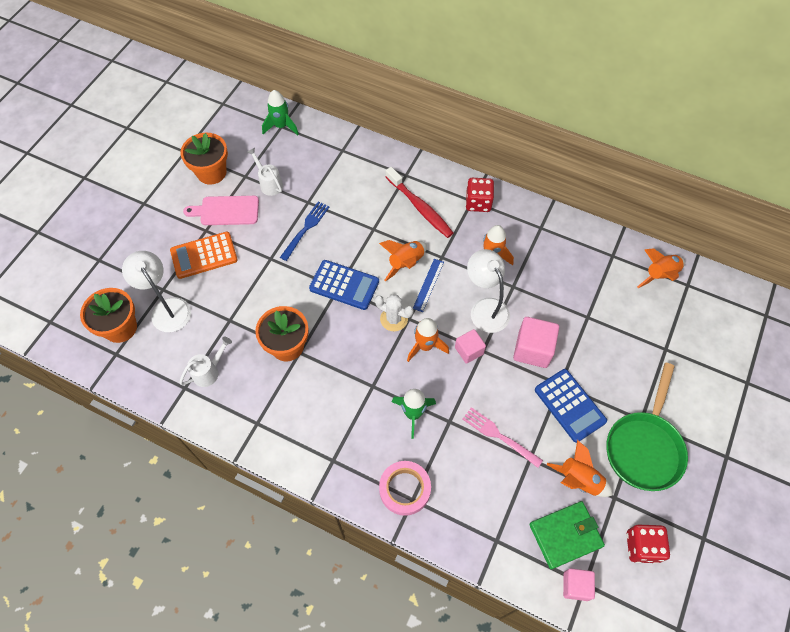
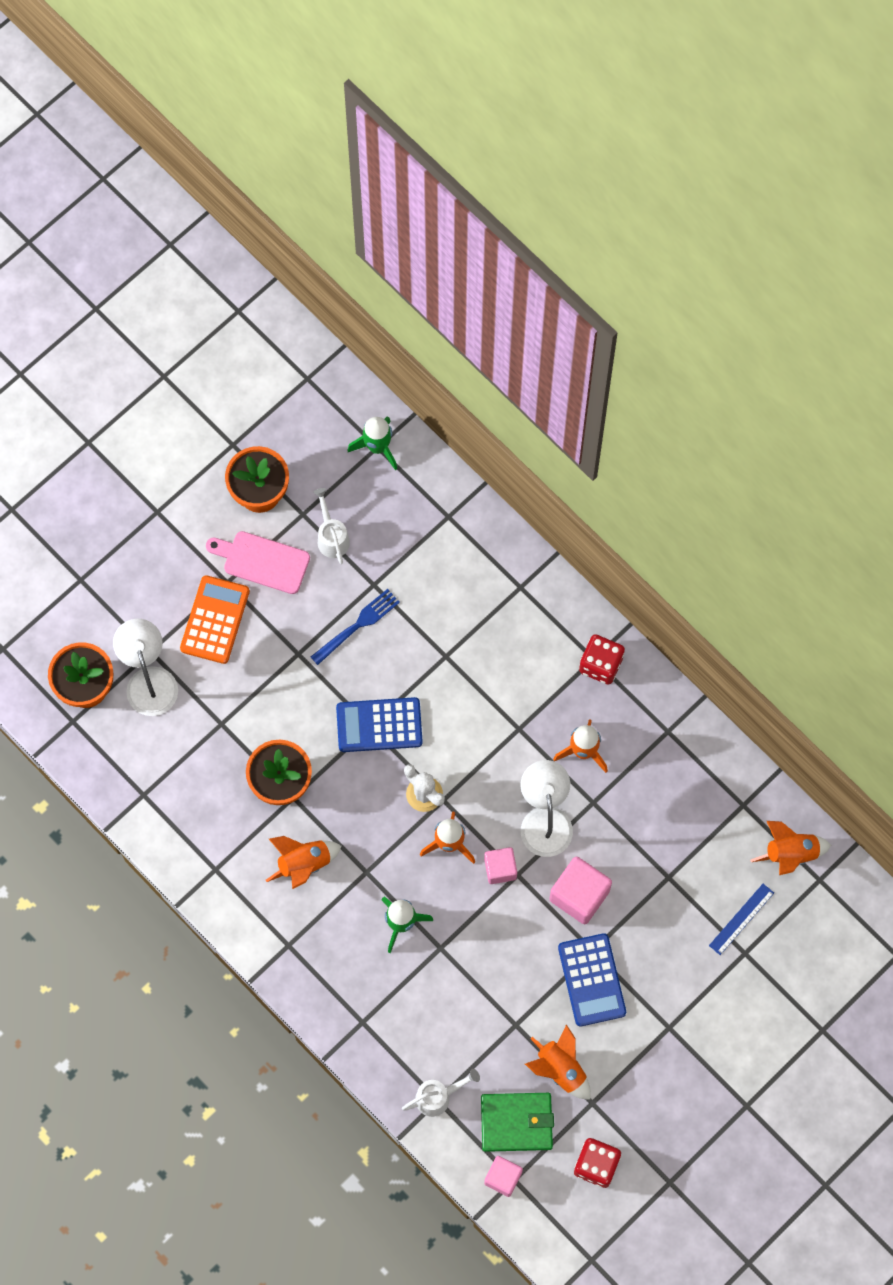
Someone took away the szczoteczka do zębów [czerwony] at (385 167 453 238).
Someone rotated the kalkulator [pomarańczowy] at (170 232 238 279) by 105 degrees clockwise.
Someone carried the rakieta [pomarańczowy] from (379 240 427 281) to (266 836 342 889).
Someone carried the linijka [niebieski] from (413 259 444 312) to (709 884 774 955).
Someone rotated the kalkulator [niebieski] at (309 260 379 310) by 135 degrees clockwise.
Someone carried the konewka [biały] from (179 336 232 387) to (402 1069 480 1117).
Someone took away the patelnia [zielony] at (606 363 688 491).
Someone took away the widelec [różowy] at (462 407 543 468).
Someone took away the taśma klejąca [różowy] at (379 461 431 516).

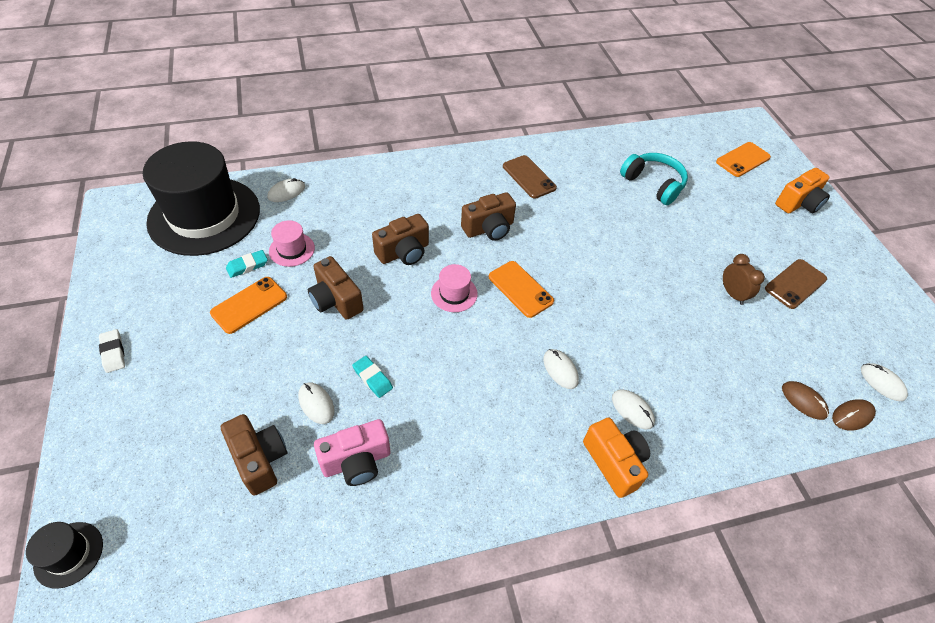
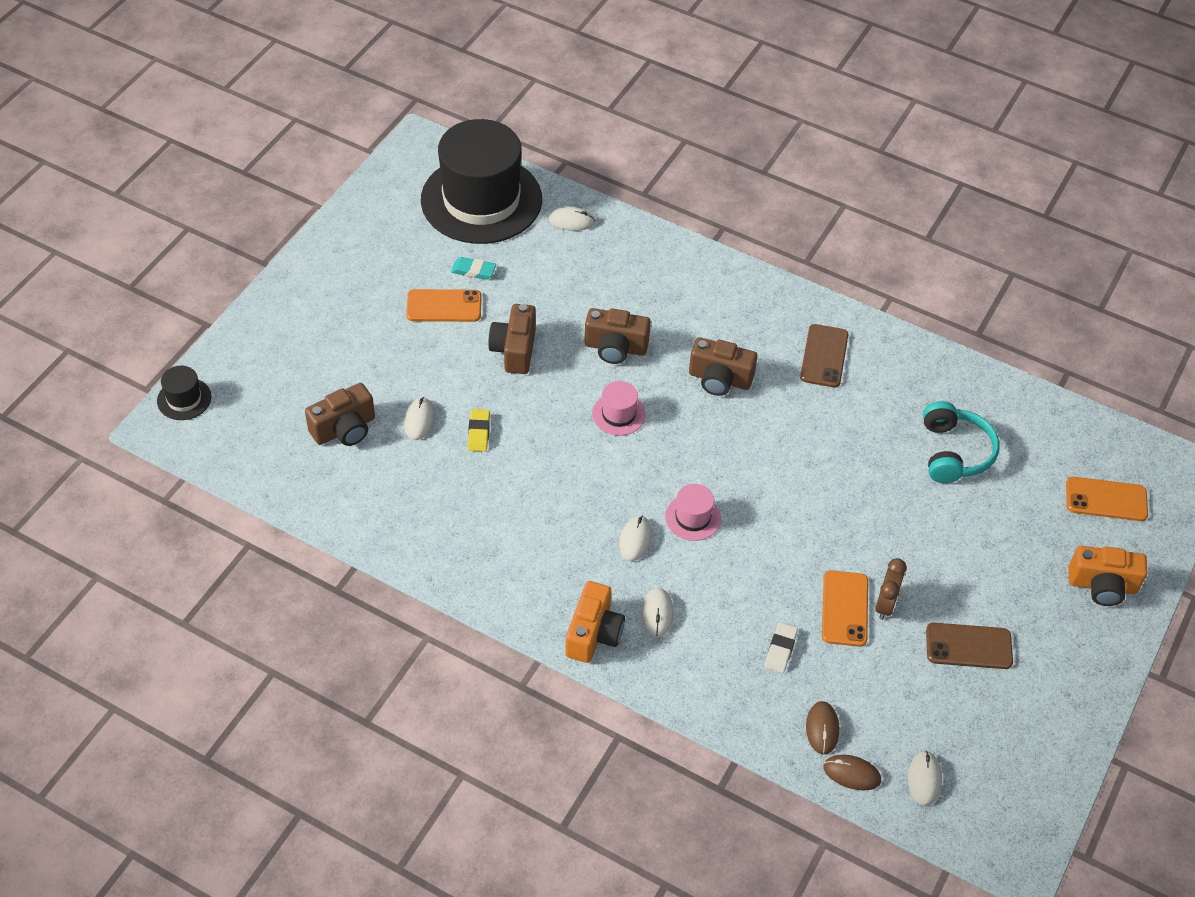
Someone carried the kapelusz [różowy] from (269 220 315 267) to (665 484 721 541).
Someone carried the telefon [pomarańczowy] from (489 261 554 318) to (822 570 868 647).
Someone carried the gumka do mazania [biały] from (99 329 125 373) to (765 622 798 673).
Someone repainted the gumka do mazania [turkusowy] at (352 356 393 398), which became the gumka do mazania [żółty] at (468 409 490 452).
Someone rotated the aparat fotograficzny [brązowy] at (221 414 287 496) by 45 degrees clockwise.
Someone took away the aparat fotograficzny [różowy] at (314 419 390 486).

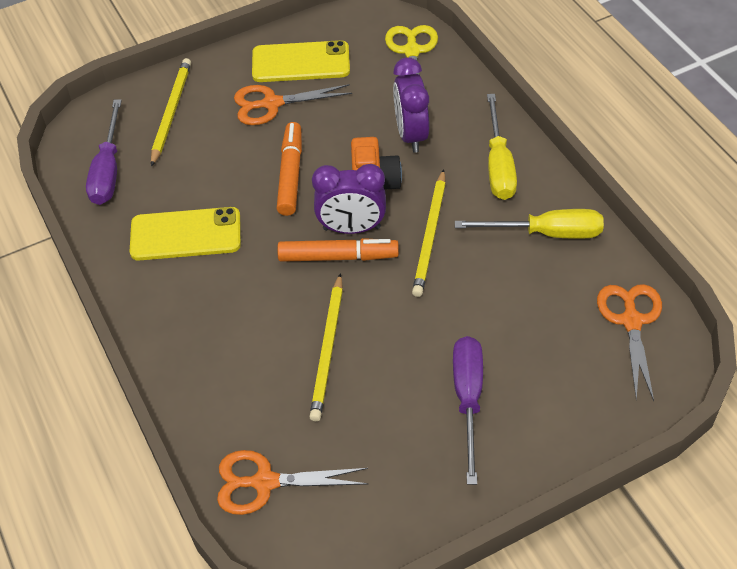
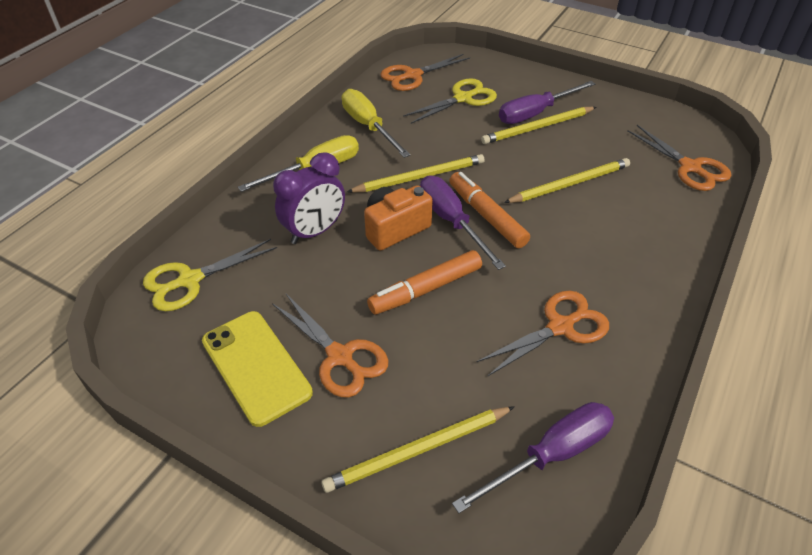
Someone swapped the budzik [fioletowy] at (312 164 386 234) for the śrubokręt [fioletowy] at (420 176 506 270).
Someone swapped the telefon [żółty] at (130 207 241 260) for the nożyczki [pomarańczowy] at (477 291 609 377).
Someone put down the nożyczki [żółty] at (403 78 497 124).
Someone put down the ołówek [żółty] at (481 107 596 144).

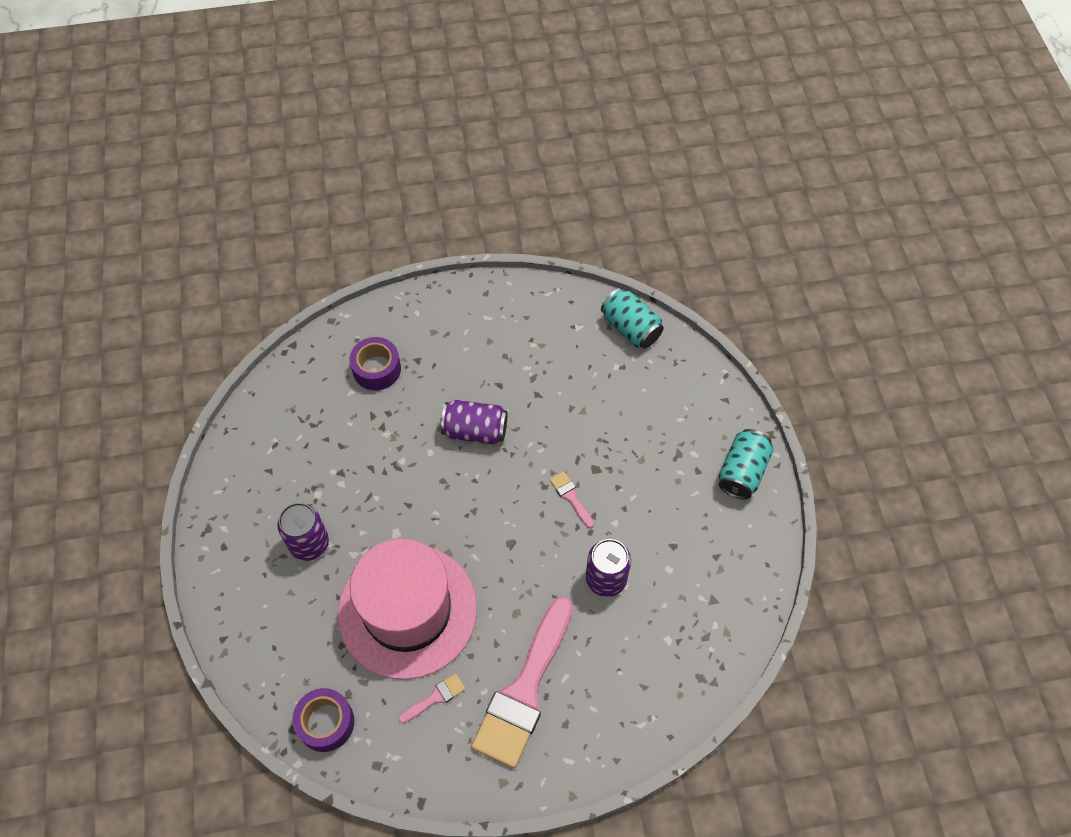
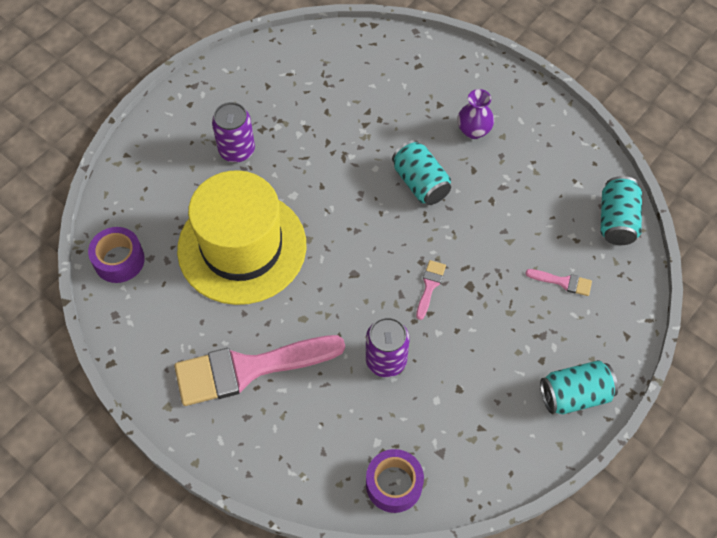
Someone carried the taśma klejąca [fioletowy] from (349 337 401 390) to (366 449 424 513).
Someone repainted the puszka [fioletowy] at (441 400 508 445), which became the puszka [turkusowy] at (392 140 451 205).
Someone repainted the kapelusz [różowy] at (338 539 477 680), which became the kapelusz [żółty] at (177 170 306 305).
Someone carried the pędzel [różowy] from (398 673 466 723) to (525 269 592 296).
Someone put down the wazon [fioletowy] at (457 89 494 139).

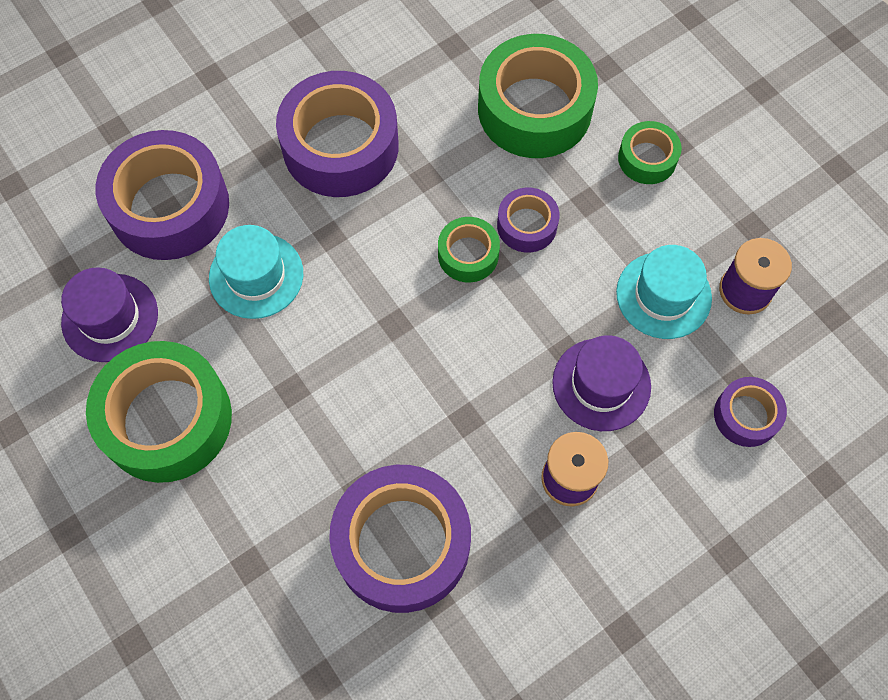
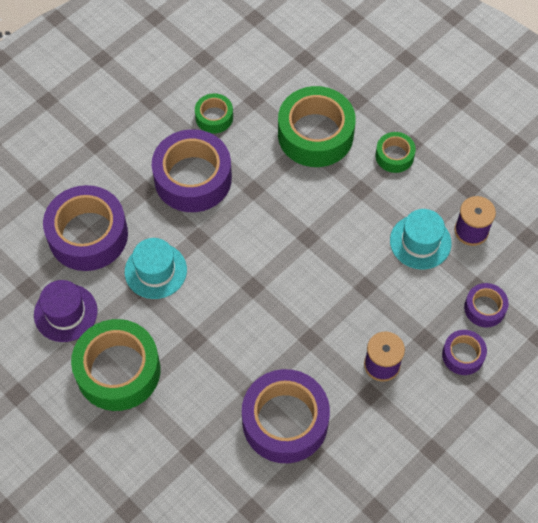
Someone carried the taśma klejąca [fioletowy] from (497 188 560 253) to (442 330 487 375).
Someone carried the taśma klejąca [zielony] from (438 217 500 282) to (195 93 233 134).
Someone took away the kapelusz [fioletowy] at (552 335 651 431).

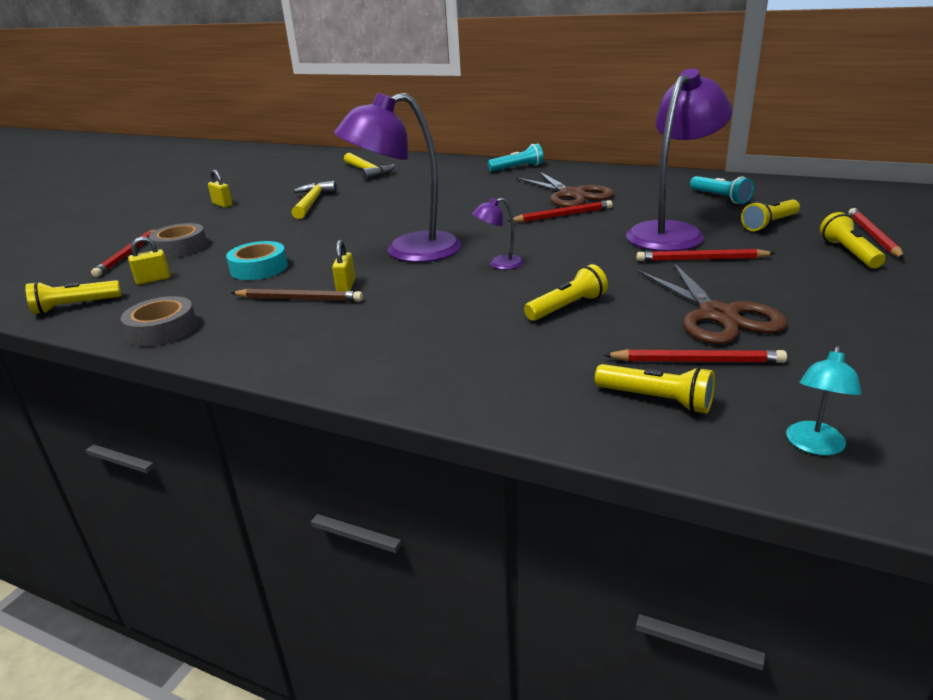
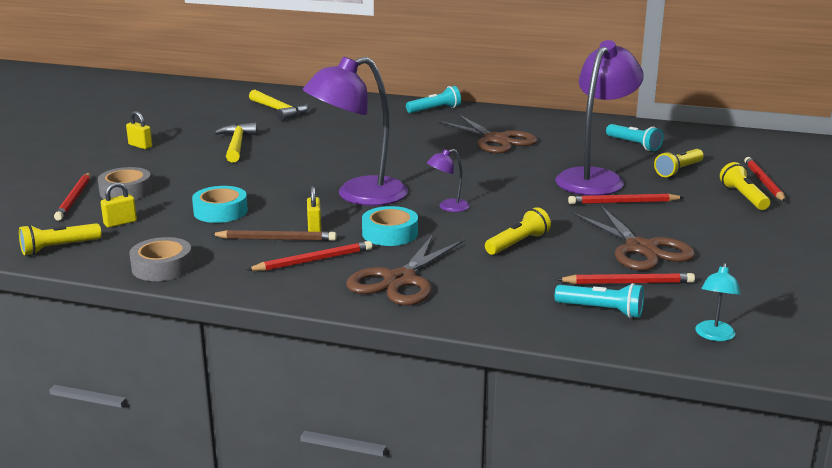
Someone carried the ołówek [czerwony] from (508 200 613 223) to (247 241 372 271).
Someone repainted the latarka [żółty] at (595 364 715 414), which became the latarka [turkusowy] at (555 283 644 318).
Someone put down the taśma klejąca [turkusowy] at (362 206 418 246).
Someone put down the nożyczki [brązowy] at (346 234 465 305).

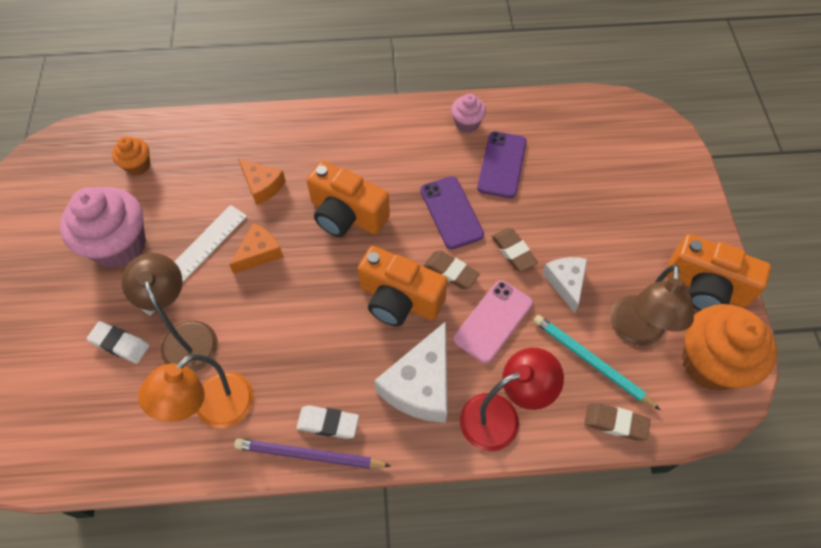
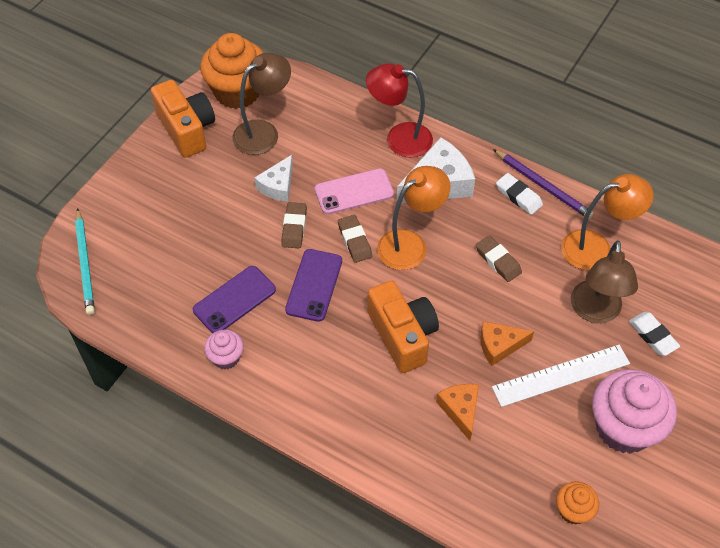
Someone swapped the aparat fotograficzny [pomarańczowy] at (358 246 448 327) for the lampka [pomarańczowy] at (377 166 450 270).
Someone carried the ołówek [turkusowy] from (533 315 660 410) to (75 208 95 315).
Someone carried the gumka do mazania [brązowy] from (584 403 650 441) to (476 235 522 282).

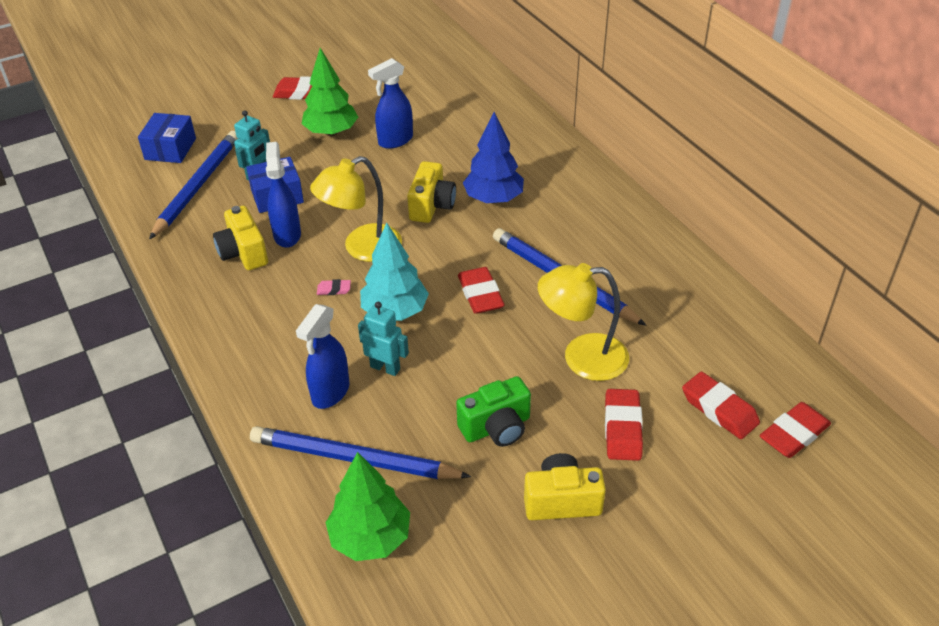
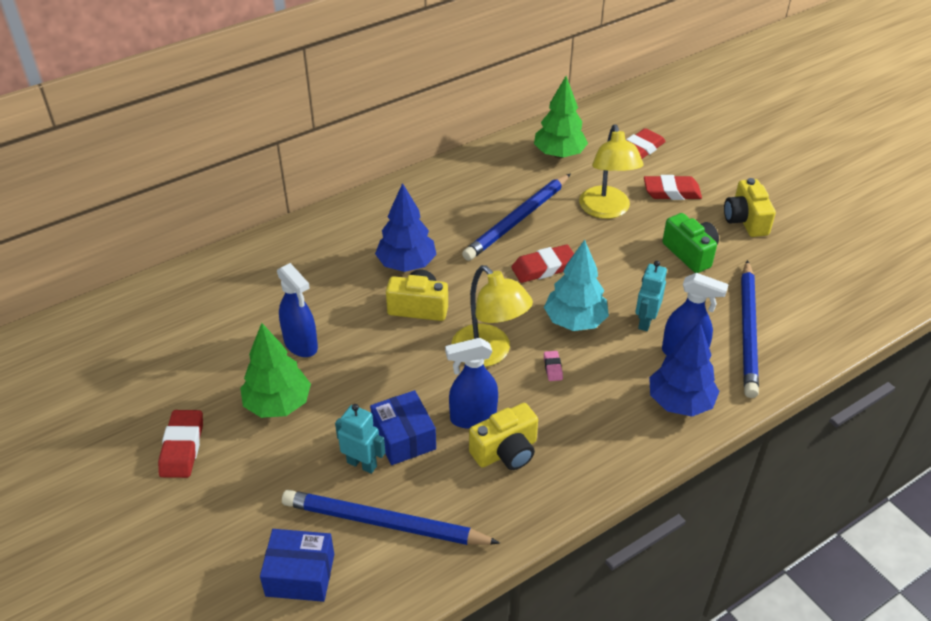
Someone took away the gumka do mazania [czerwony] at (760 402 831 458).
Someone carried the drzewko [zielony] from (325 452 410 561) to (534 76 588 158).
Someone put down the drzewko [niebieski] at (649 321 720 417).

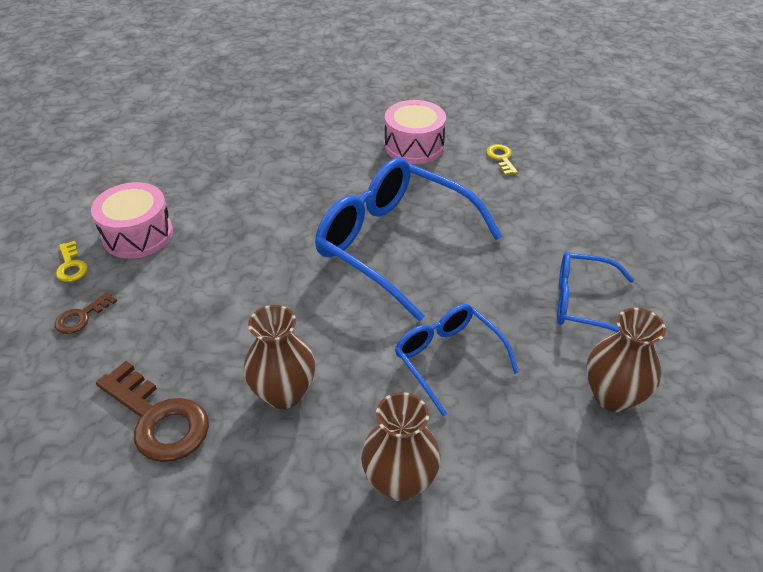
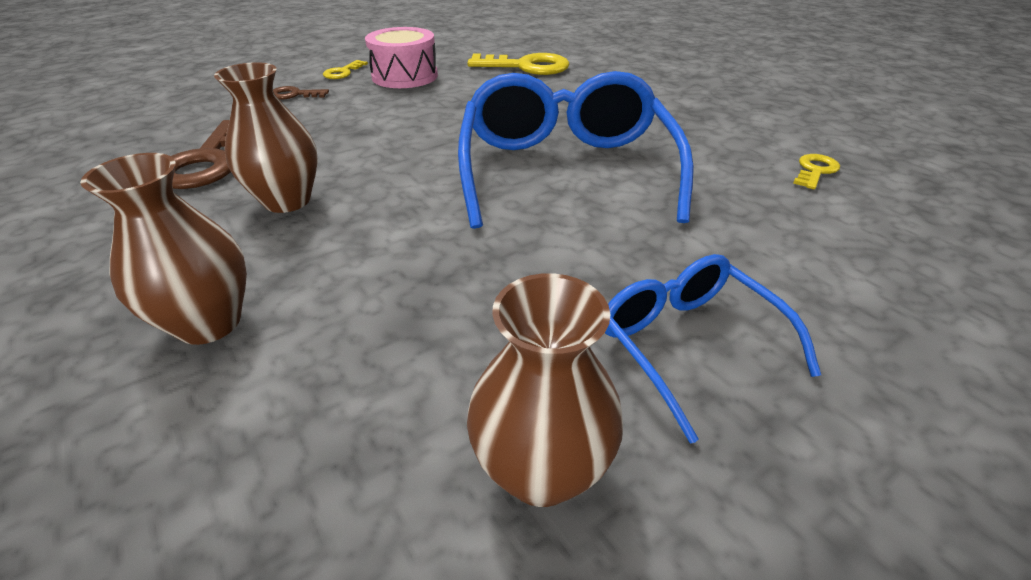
Someone took away the bęben [różowy] at (385 100 446 164).
Someone took away the okulary [niebieski] at (395 304 519 417).
Someone put down the klucz [żółty] at (467 53 569 75).

